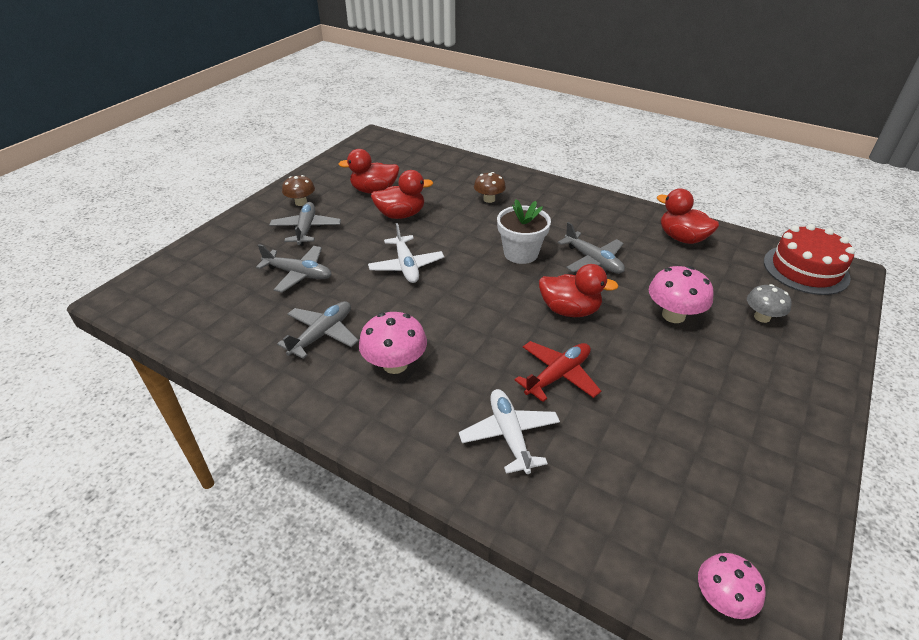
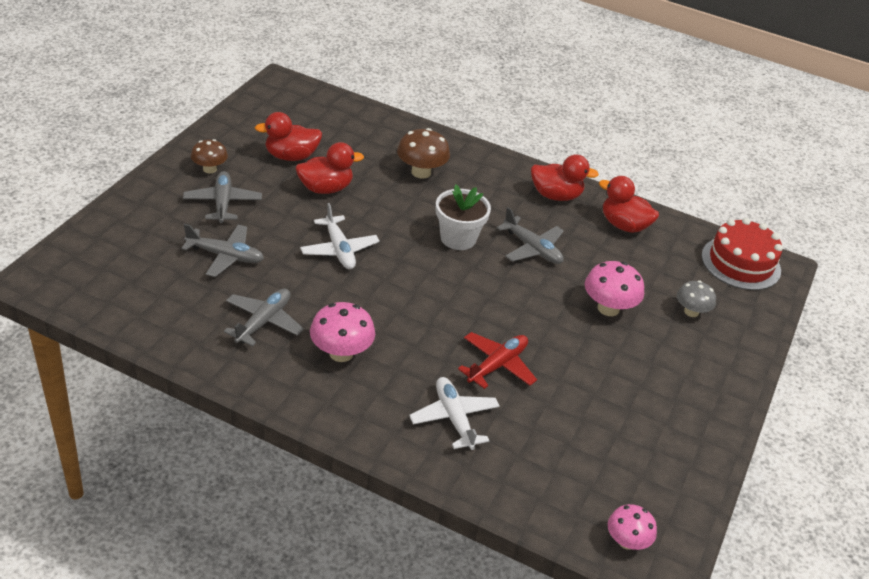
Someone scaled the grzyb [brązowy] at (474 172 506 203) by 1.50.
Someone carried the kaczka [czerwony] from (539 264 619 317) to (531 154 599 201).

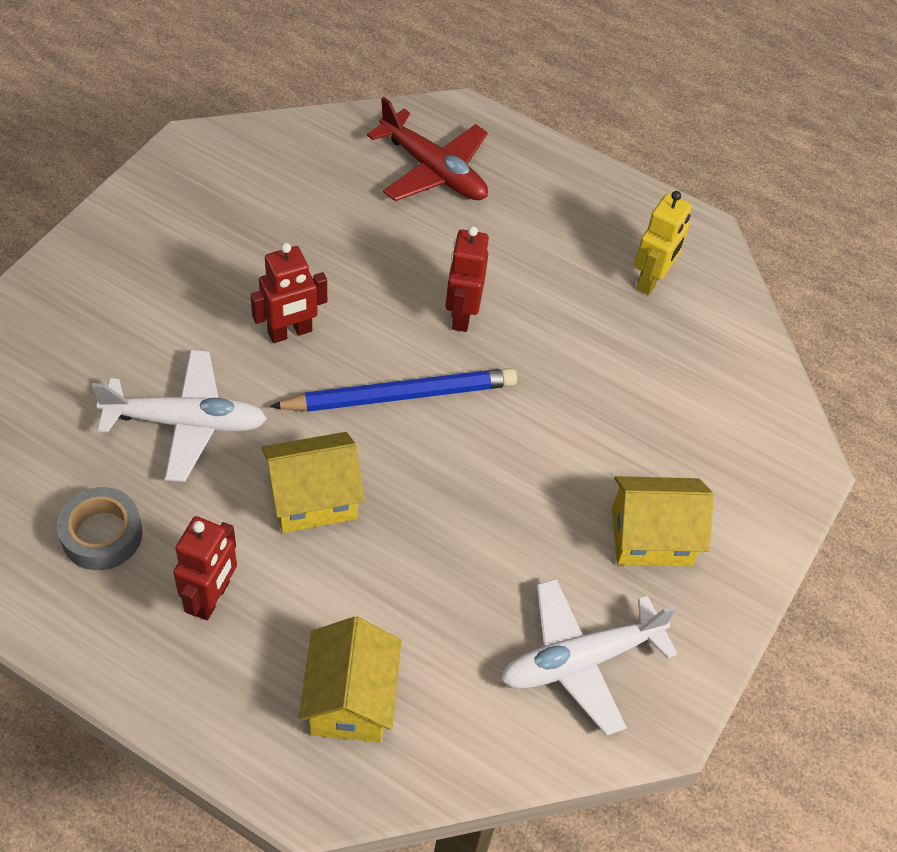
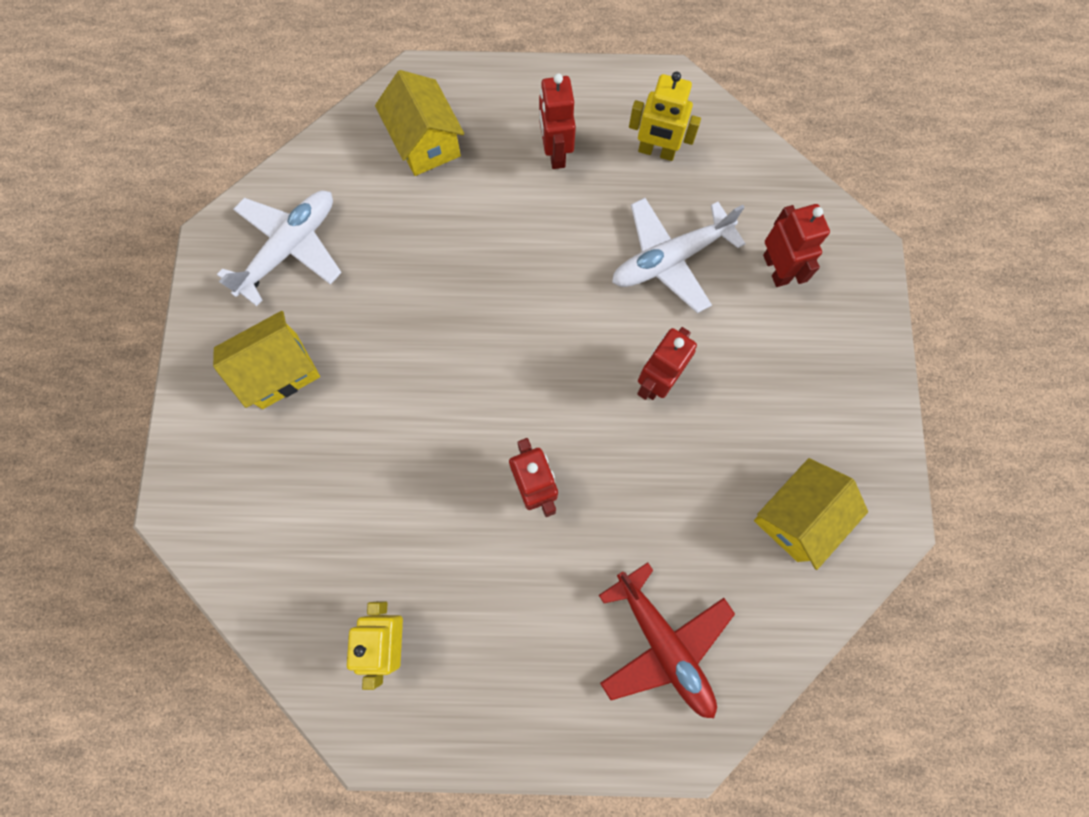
Someone rotated the samolot [czerwony] at (367 97 488 201) by 135 degrees counterclockwise.
Someone took away the ołówek [niebieski] at (270 368 517 412).
Someone carried the domek [żółty] from (262 432 365 533) to (754 458 868 570).
Someone swapped the taśma klejąca [szary] at (57 487 143 570) for the robot [żółty] at (629 71 701 161).
Someone put down the robot [czerwony] at (763 204 830 287).

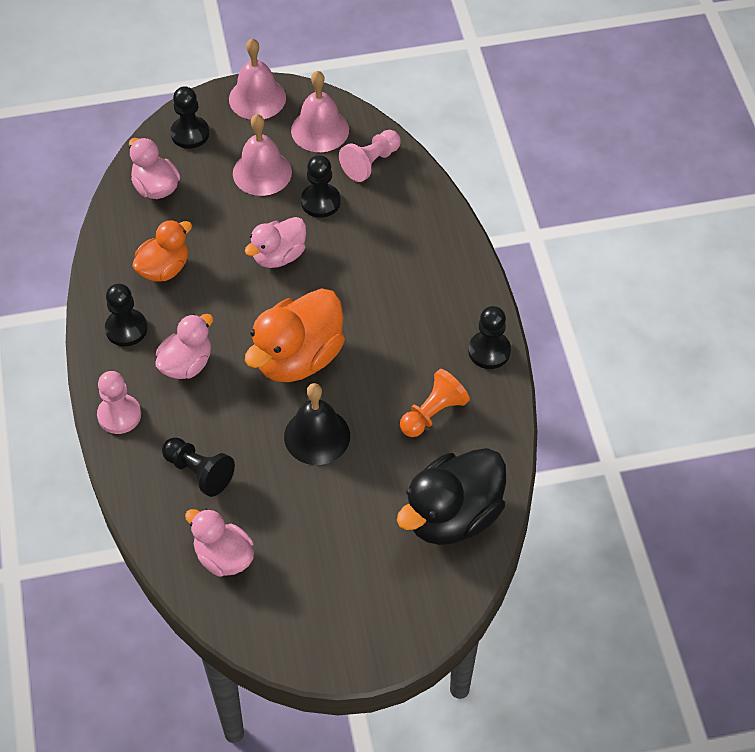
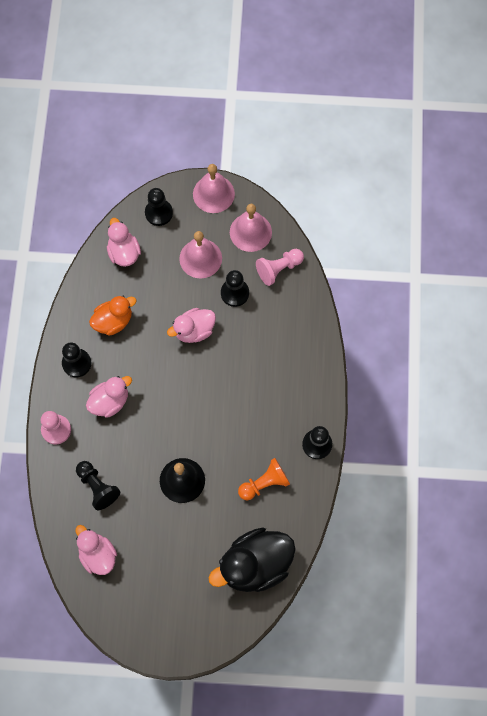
Someone took away the kaczka [pomarańczowy] at (245 288 345 382).

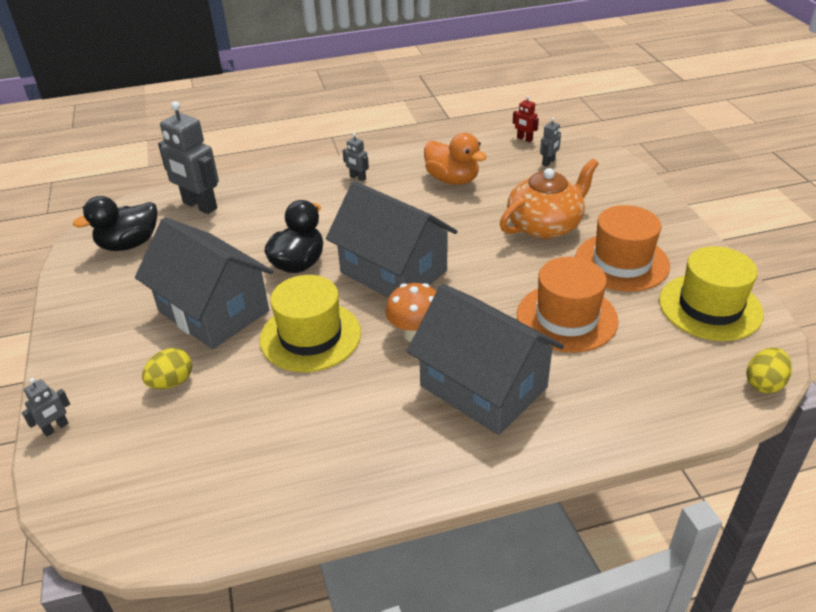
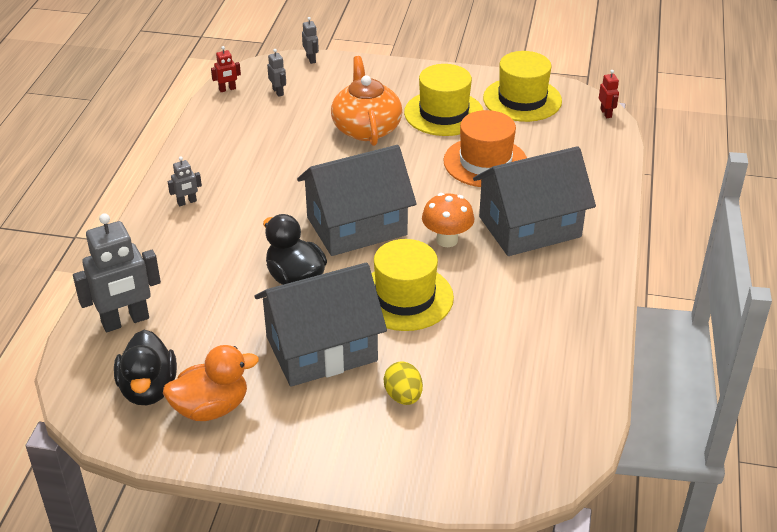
Someone carried the kaczka [pomarańczowy] from (424 133 487 185) to (163 345 259 421).
Someone repainted the kapelusz [pomarańczowy] at (575 205 670 292), which became the kapelusz [żółty] at (404 64 483 136).
Someone swapped the jajko [żółty] at (746 347 792 393) for the robot [czerwony] at (599 70 619 118).
Someone carried the robot [szary] from (22 378 70 437) to (302 17 319 64).

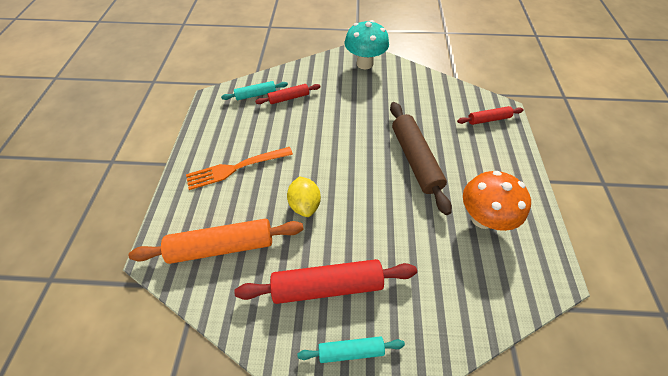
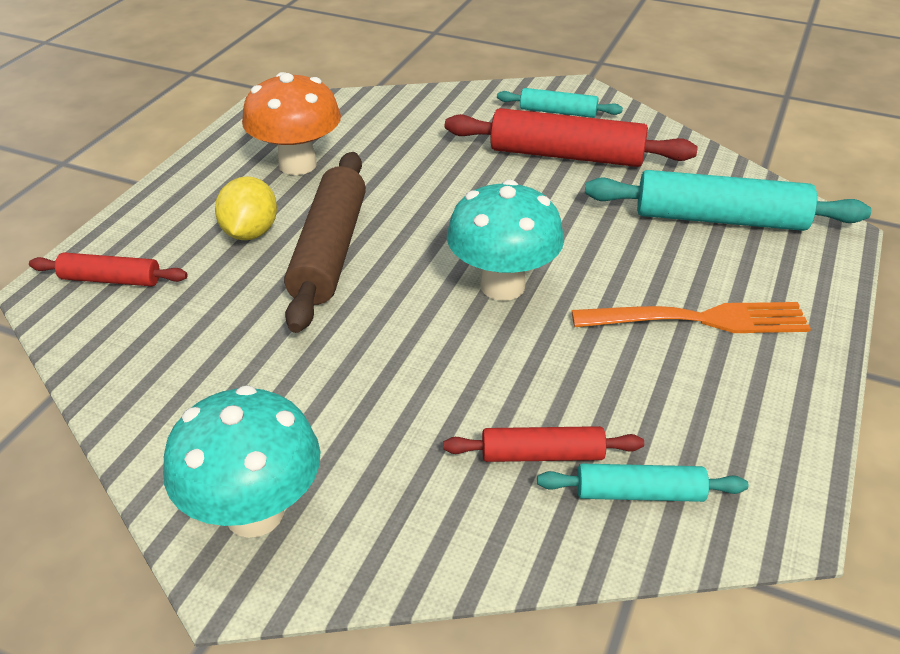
Someone carried the cytryna [żółty] from (287 176 321 217) to (215 176 277 240).
Someone repainted the wałek do ciasta [pomarańczowy] at (128 219 304 264), which became the wałek do ciasta [turkusowy] at (585 170 871 231).
Someone put down the grzyb [turkusowy] at (447 180 564 301).

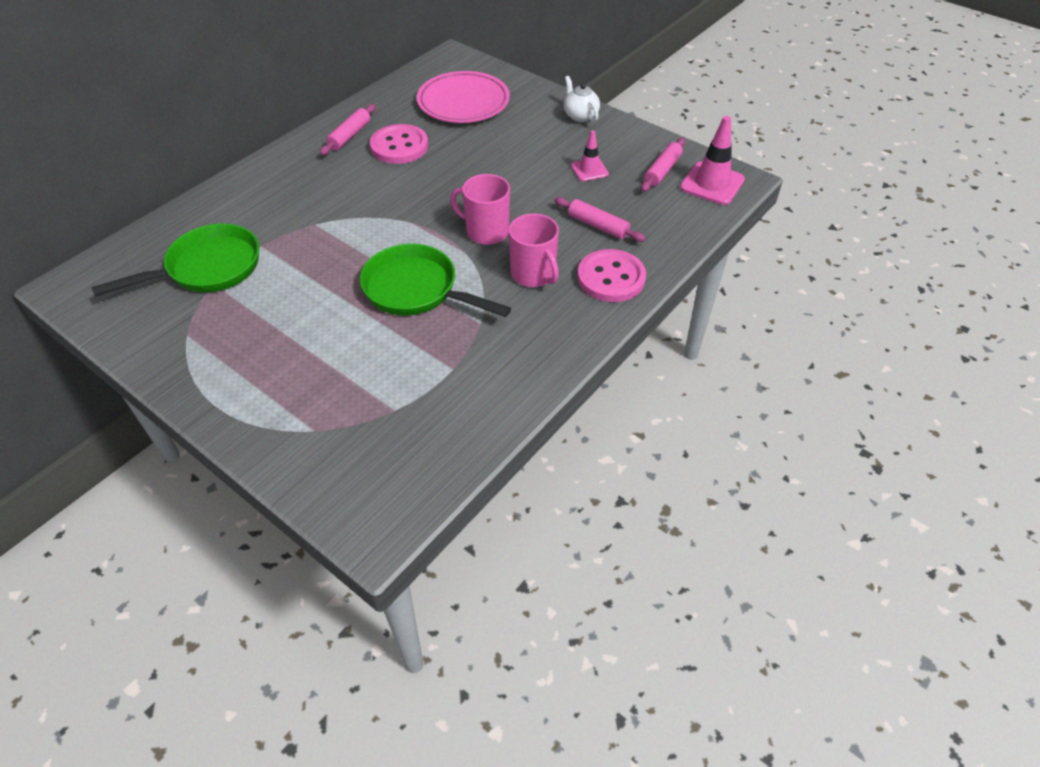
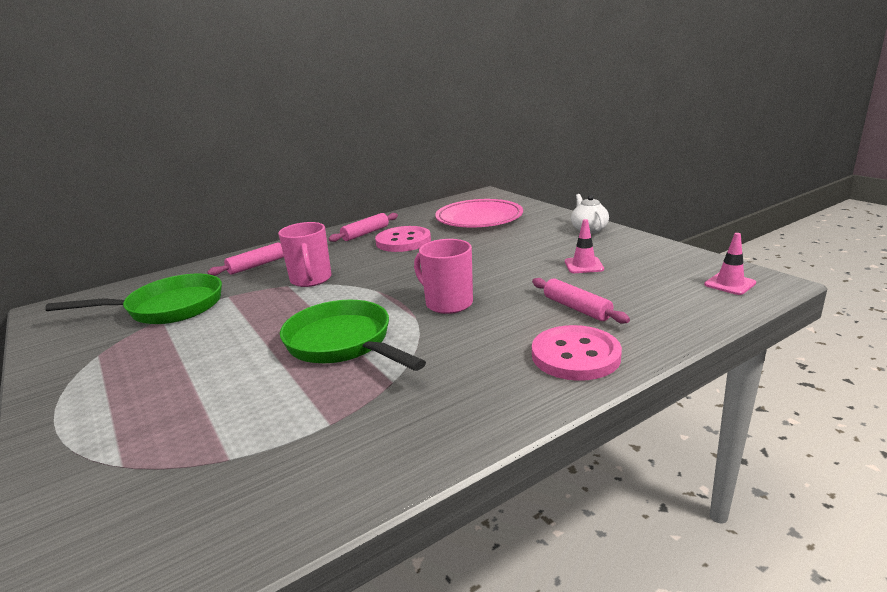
Someone scaled the pachołek [różowy] at (680 116 745 205) by 0.60.
Someone carried the wałek do ciasta [różowy] from (641 138 685 192) to (207 242 284 276).
Someone carried the kubek [różowy] from (509 213 559 287) to (278 222 331 287).

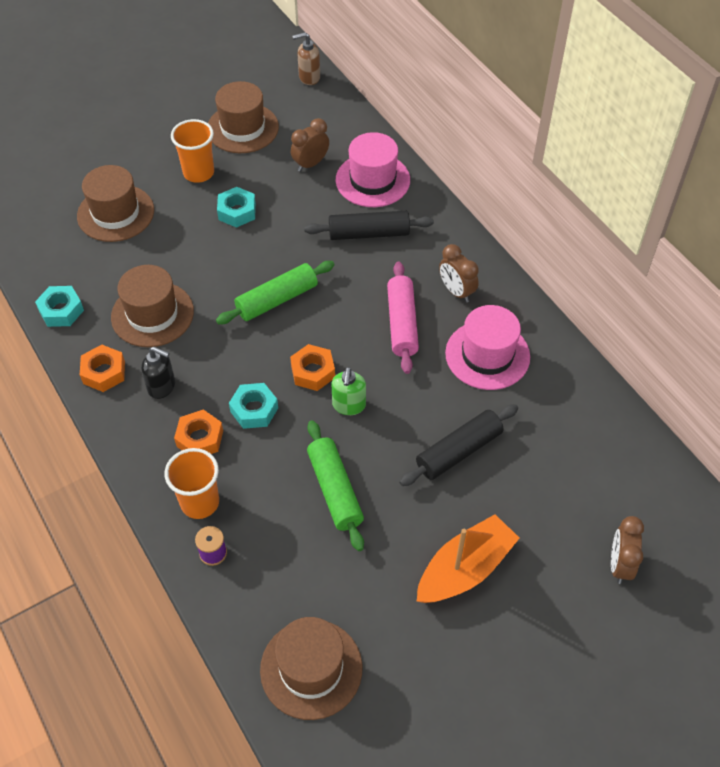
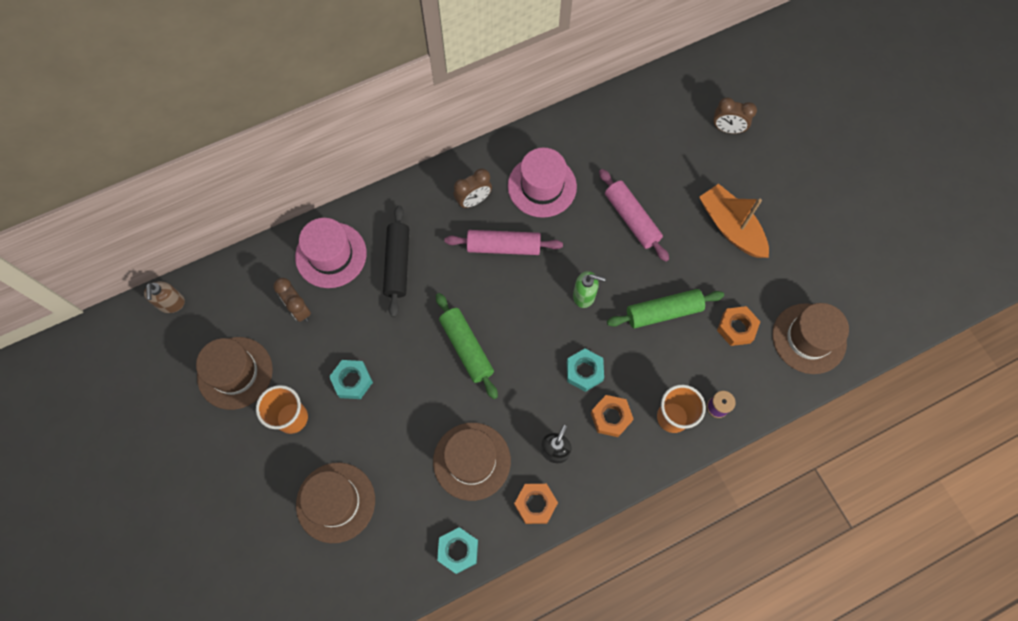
Someone carried the nakrętka [pomarańczowy] from (290 344 335 391) to (717 306 760 346).
Someone repainted the wałek do ciasta [czarny] at (399 404 518 486), which became the wałek do ciasta [różowy] at (599 169 669 262).

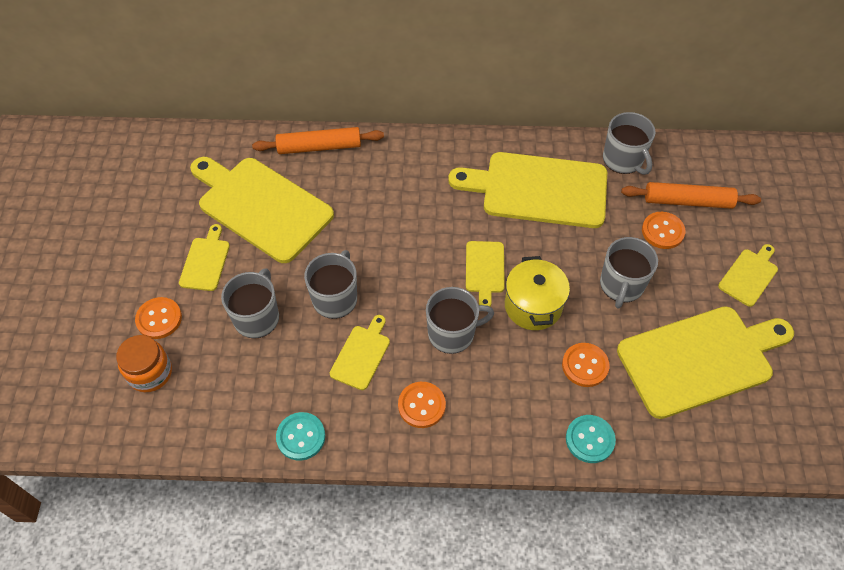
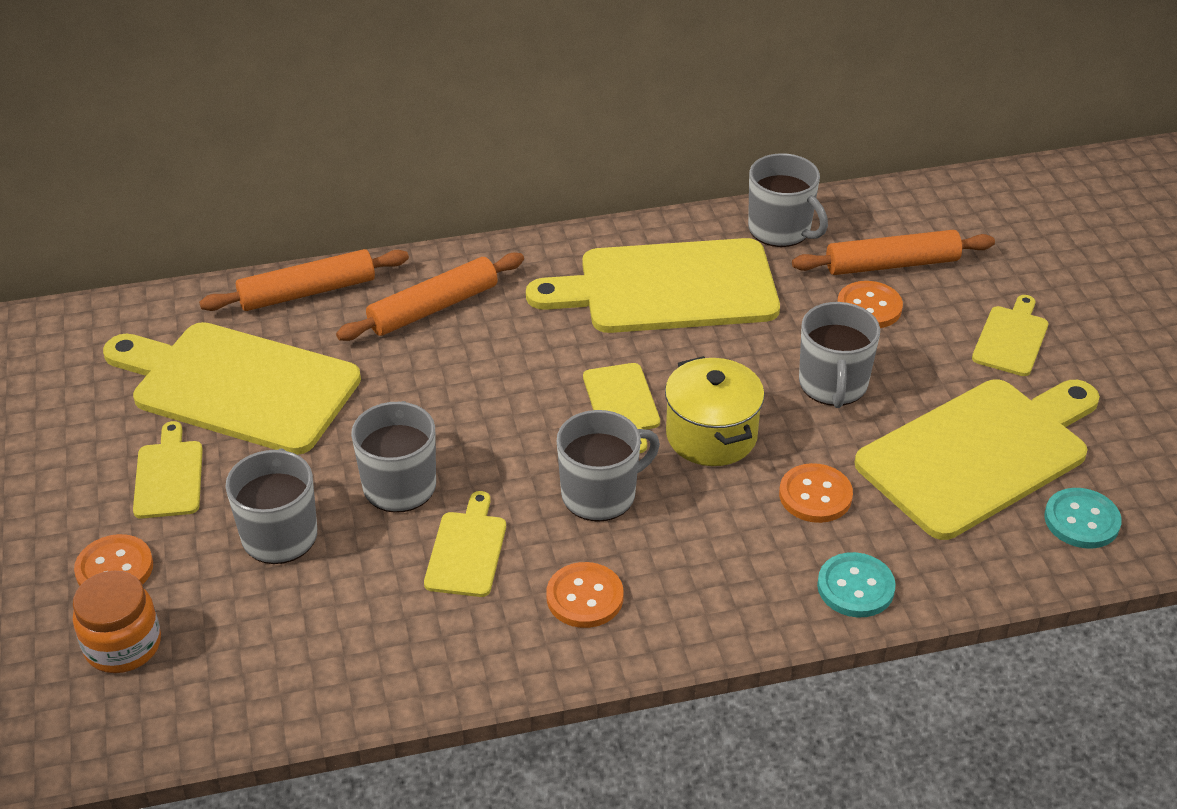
Someone carried the guzik [turkusowy] from (276 412 325 461) to (1044 488 1122 549).
Someone put down the wałek do ciasta [pomarańczowy] at (336 252 524 341).

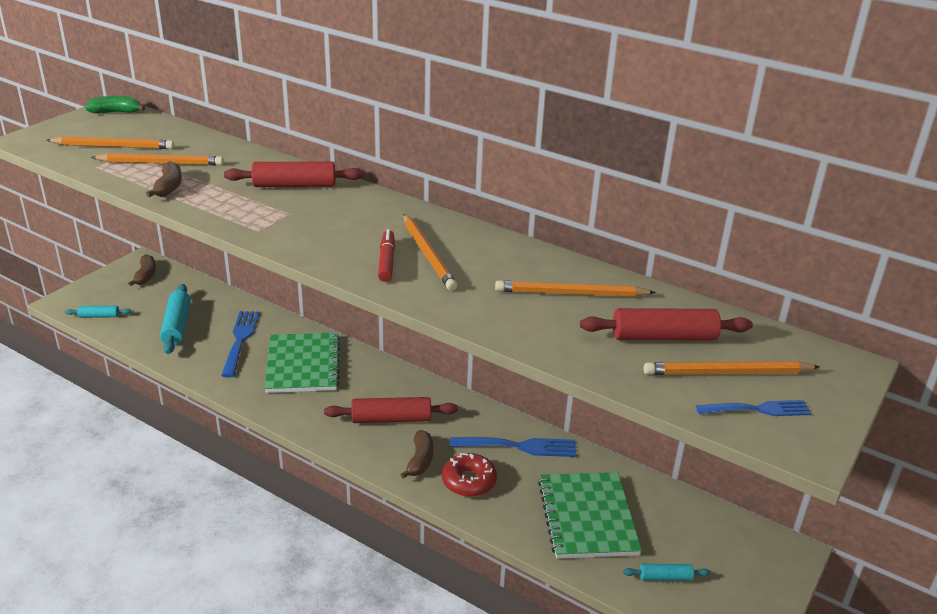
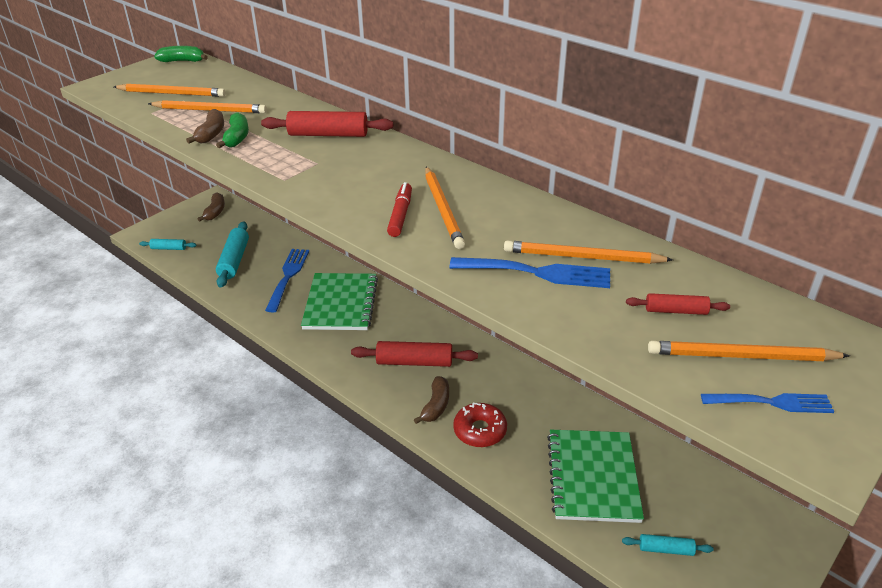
Someone scaled the wałek do ciasta [czerwony] at (580 308 753 341) by 0.55.
Someone carried the widelec [niebieski] from (450 437 577 457) to (449 257 610 288).
Someone put down the banan [zielony] at (216 112 249 148).

